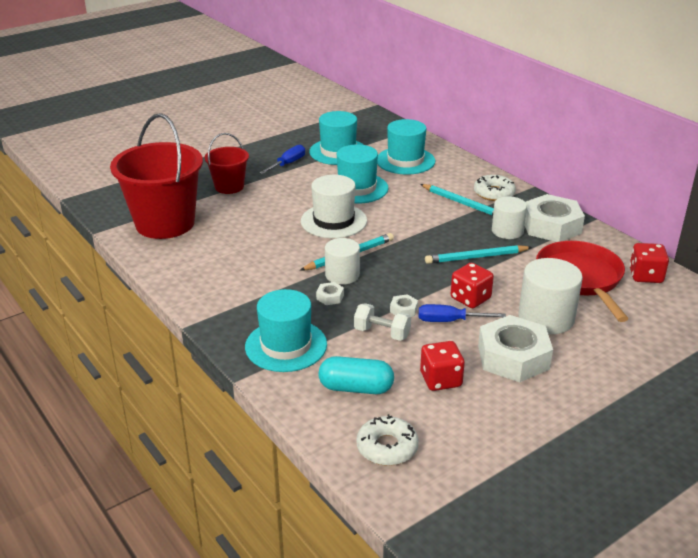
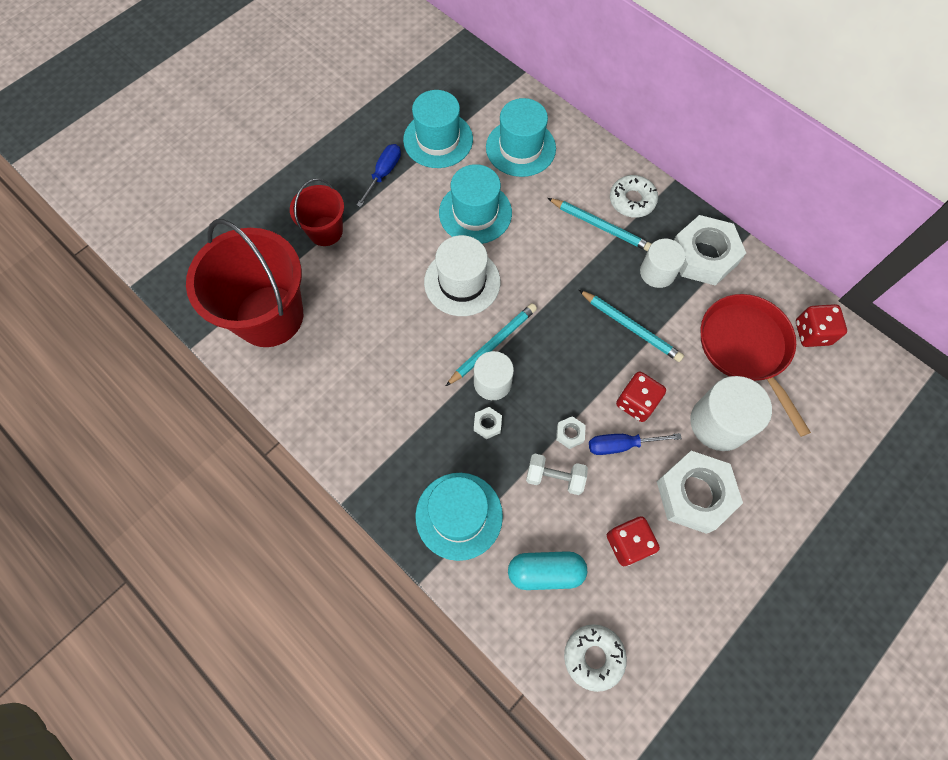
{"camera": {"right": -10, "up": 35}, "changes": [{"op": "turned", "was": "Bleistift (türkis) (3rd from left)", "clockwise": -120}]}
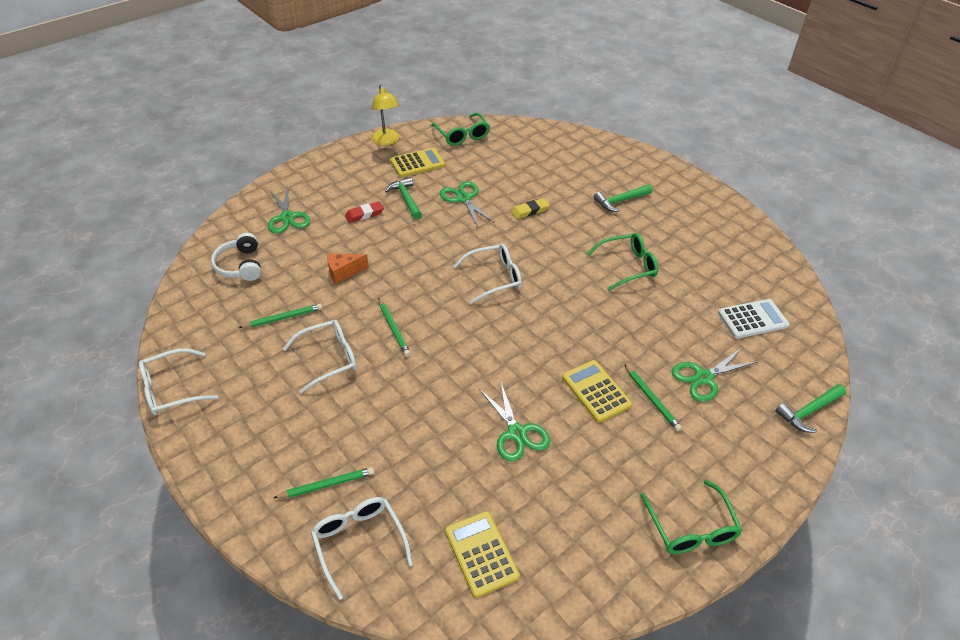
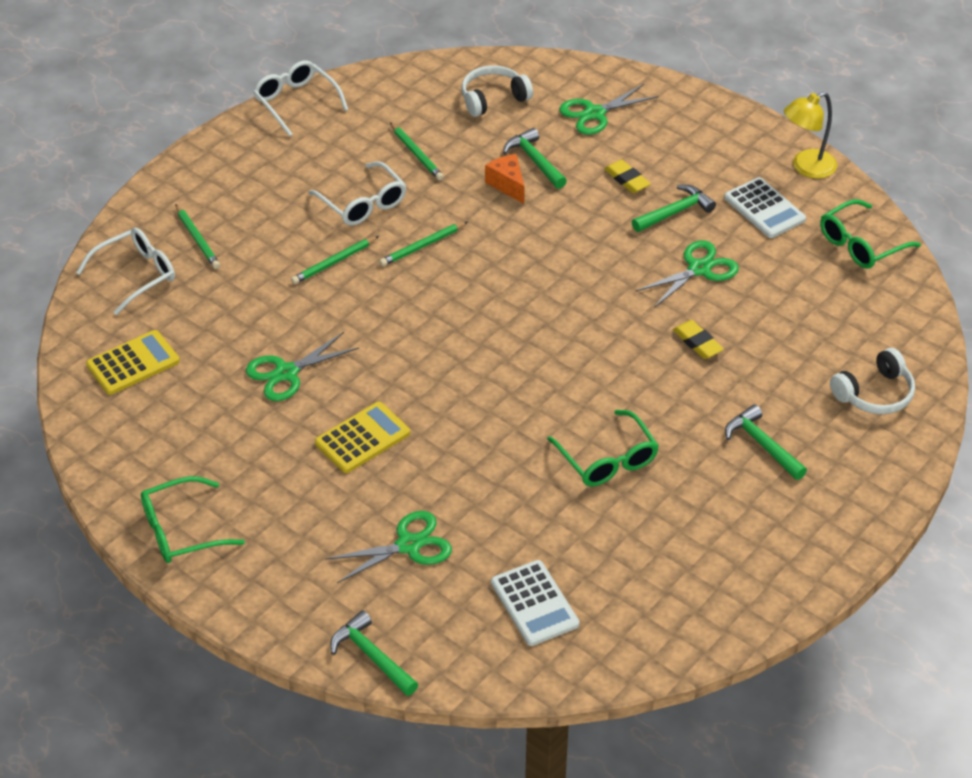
{"camera": {"right": 80, "up": 0}, "changes": [{"op": "recoloured", "was": "Radiergummi (rot)", "now": "Radiergummi (gelb) (1st from left)"}, {"op": "recoloured", "was": "Taschenrechner (gelb) (1st from left)", "now": "Taschenrechner (weiß) (2nd from left)"}, {"op": "removed", "was": "Brille (weiß) (4th from left)"}, {"op": "moved", "was": "Bleistift (grün) (4th from left in the first image)", "now": "Bleistift (grün) (2nd from left)"}, {"op": "turned", "was": "Schere (grün) (4th from left in the first image)", "clockwise": 105}, {"op": "added", "now": "Hammer (grün) (2nd from left)"}, {"op": "added", "now": "Kopfhörer (weiß) (2nd from left)"}]}
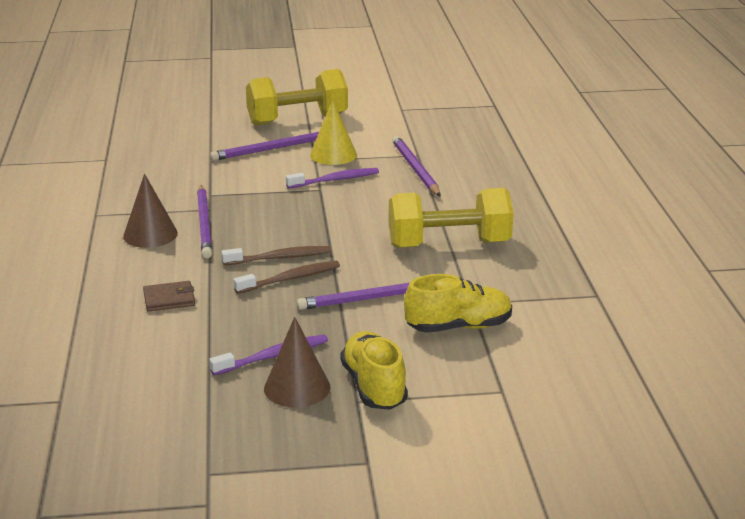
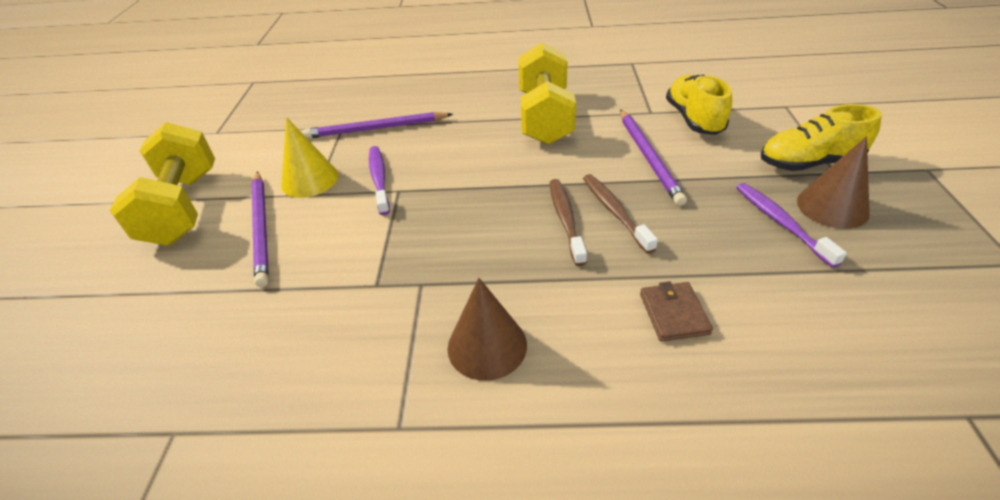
{"camera": {"right": -80, "up": 15}, "changes": [{"op": "removed", "was": "Bleistift (lila) (1st from left)"}]}
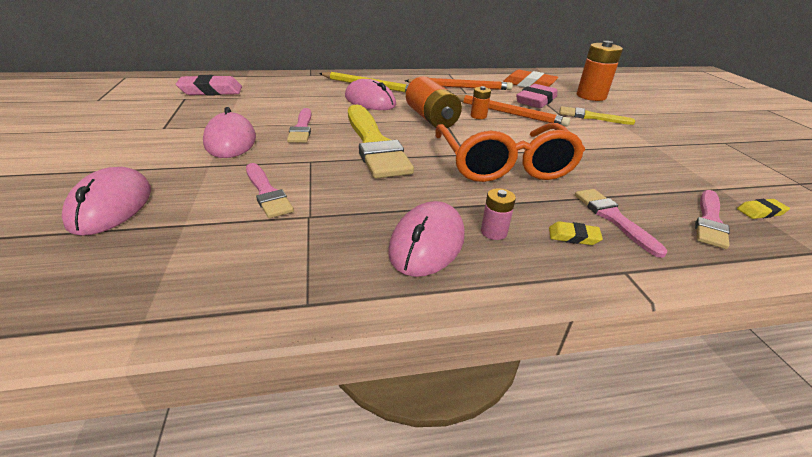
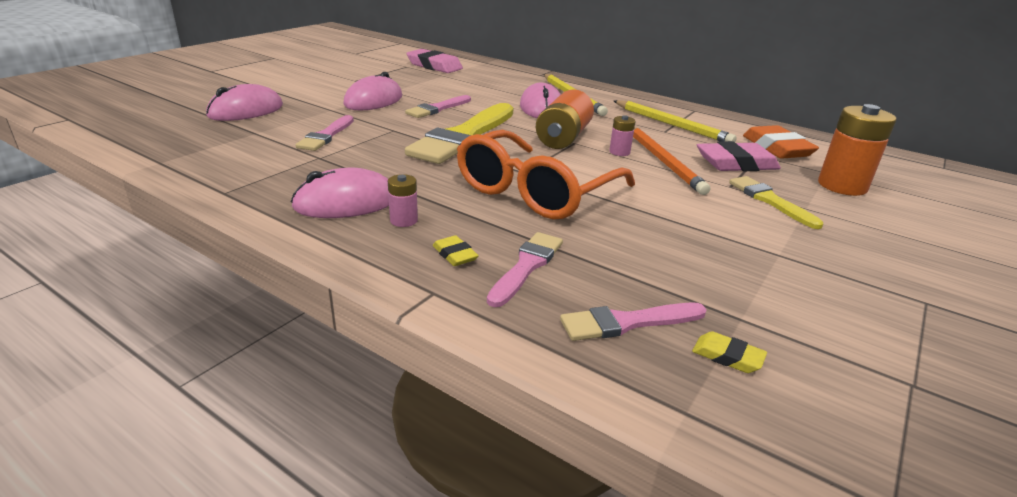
{"camera": {"right": 45, "up": -5}, "changes": [{"op": "recoloured", "was": "Bleistift (orange) (1st from left)", "now": "Bleistift (gelb) (2nd from left)"}, {"op": "recoloured", "was": "Batterie (orange) (2nd from left)", "now": "Batterie (rosa) (2nd from left)"}]}
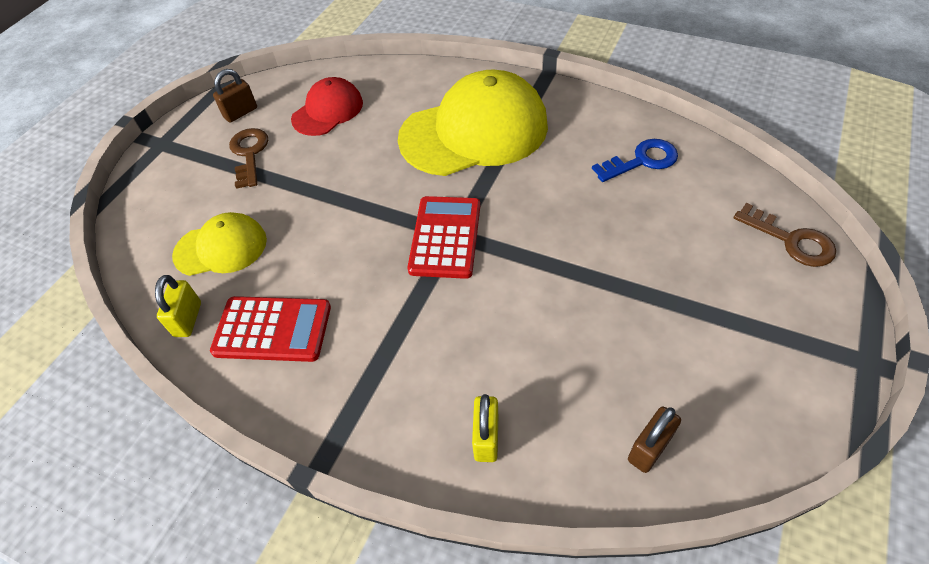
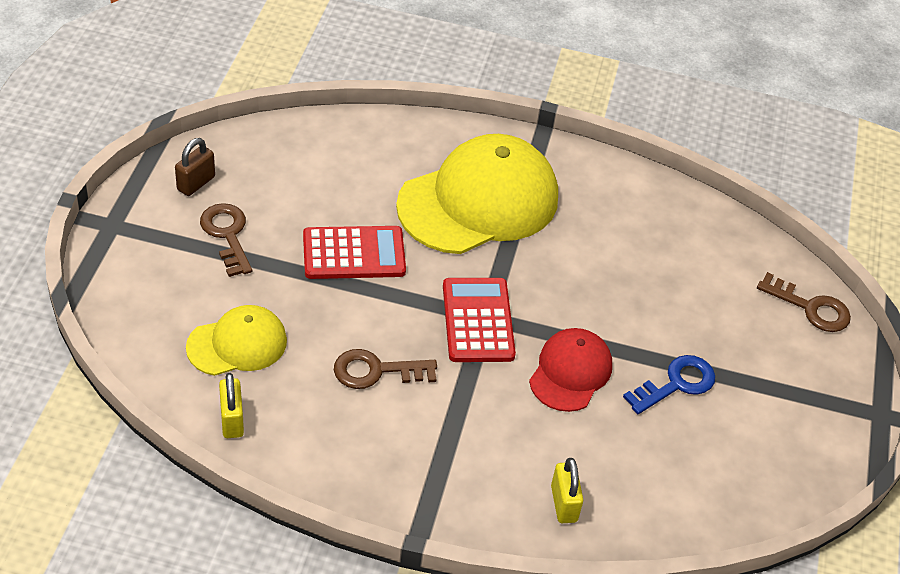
{"camera": {"right": -20, "up": -5}, "changes": [{"op": "moved", "was": "Taschenrechner (rot) (1st from left)"}, {"op": "moved", "was": "Kappe (rot)"}, {"op": "moved", "was": "Schlüssel (blau)"}, {"op": "removed", "was": "Vorhängeschloss (braun) (2nd from left)"}, {"op": "added", "now": "Schlüssel (braun) (2nd from left)"}]}
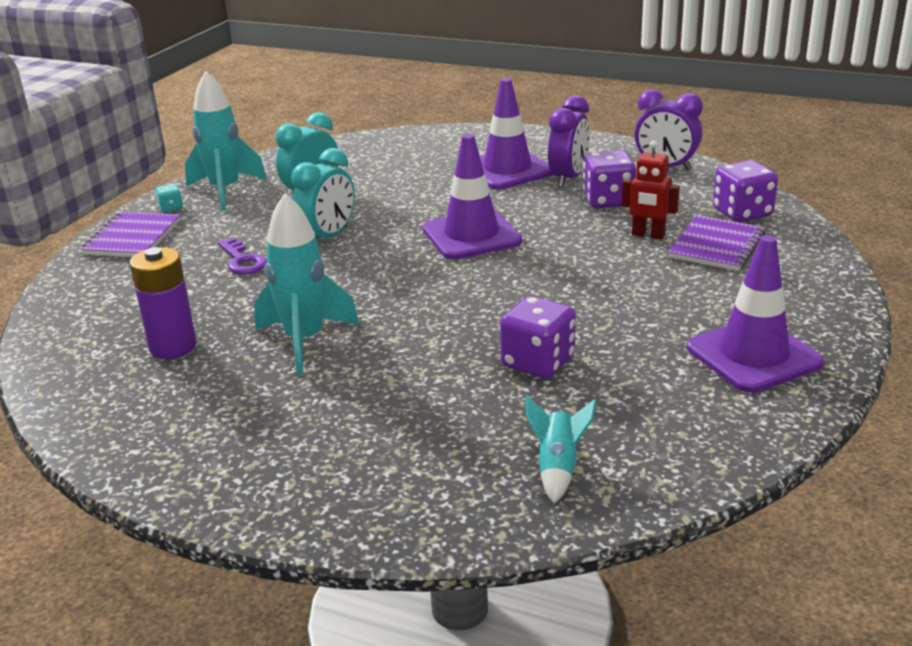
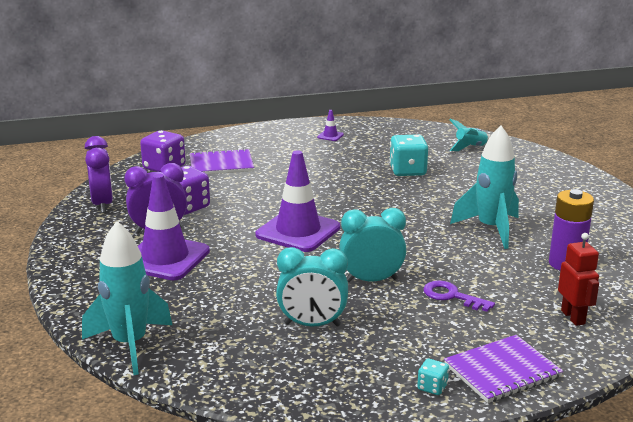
{"camera": {"right": -130, "up": -5}, "changes": [{"op": "moved", "was": "Rakete (türkis) (1st from left)"}, {"op": "turned", "was": "Schlüssel (lila)", "clockwise": -75}, {"op": "recoloured", "was": "Spielwürfel (lila) (1st from left)", "now": "Spielwürfel (türkis) (1st from left)"}, {"op": "moved", "was": "Roboter (rot)"}, {"op": "resized", "was": "Leitkegel (lila) (3rd from left)", "ratio": 0.41}]}
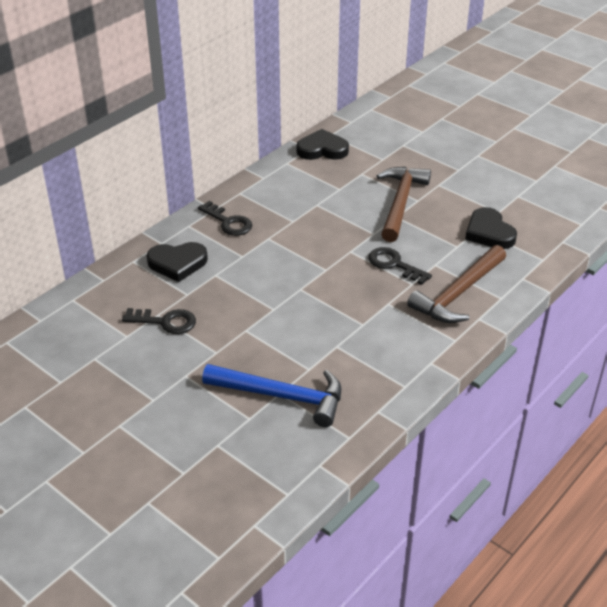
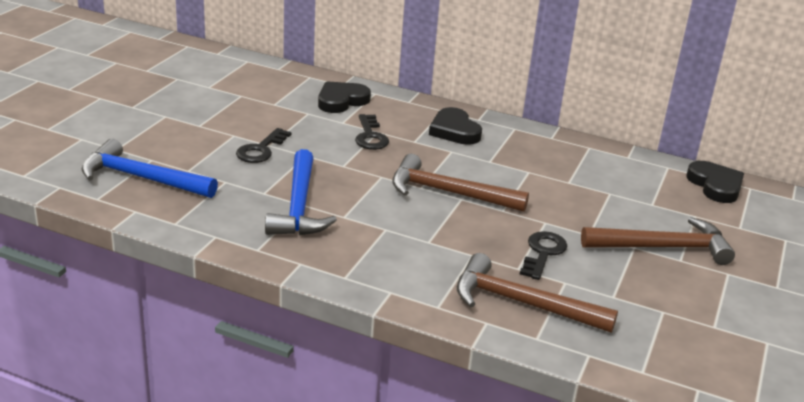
{"camera": {"right": 70, "up": -10}, "changes": [{"op": "moved", "was": "Schlüssel (schwarz) (2nd from left in the first image)", "now": "Schlüssel (schwarz) (1st from left)"}, {"op": "moved", "was": "Herz (schwarz) (3rd from left in the first image)", "now": "Herz (schwarz) (1st from left)"}, {"op": "added", "now": "Hammer (blau) (1st from left)"}, {"op": "added", "now": "Hammer (braun) (1st from left)"}]}
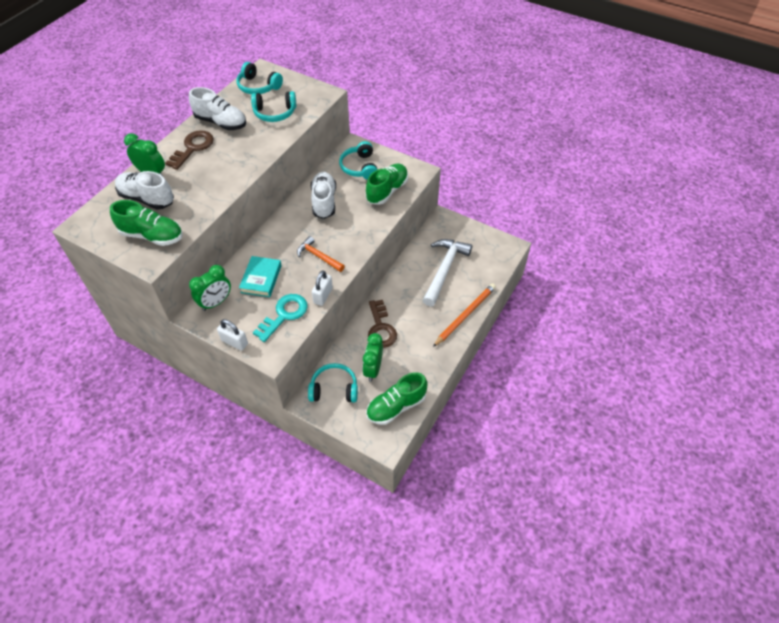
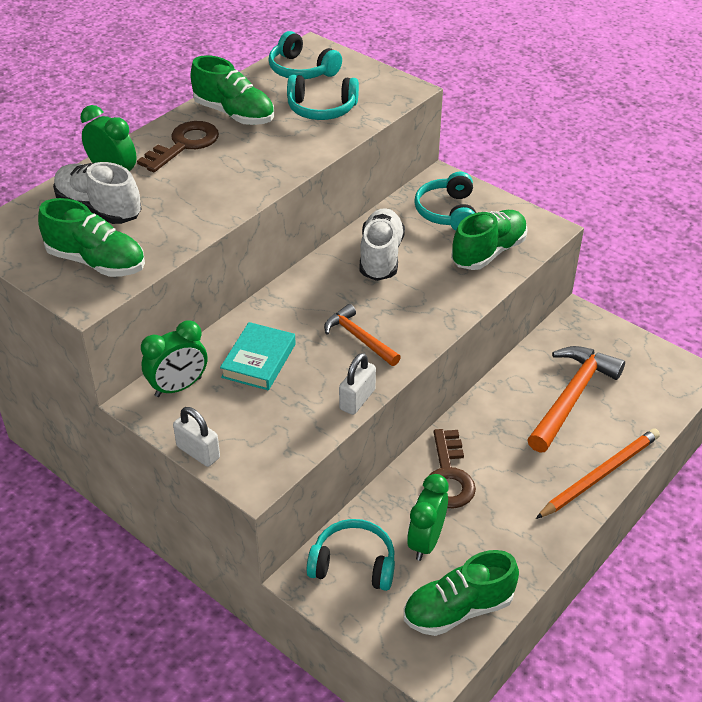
{"camera": {"right": 10, "up": -10}, "changes": [{"op": "recoloured", "was": "Schuh (weiß) (2nd from left)", "now": "Schuh (grün) (2nd from left)"}, {"op": "removed", "was": "Schlüssel (türkis)"}, {"op": "recoloured", "was": "Hammer (weiß)", "now": "Hammer (orange) (2nd from left)"}]}
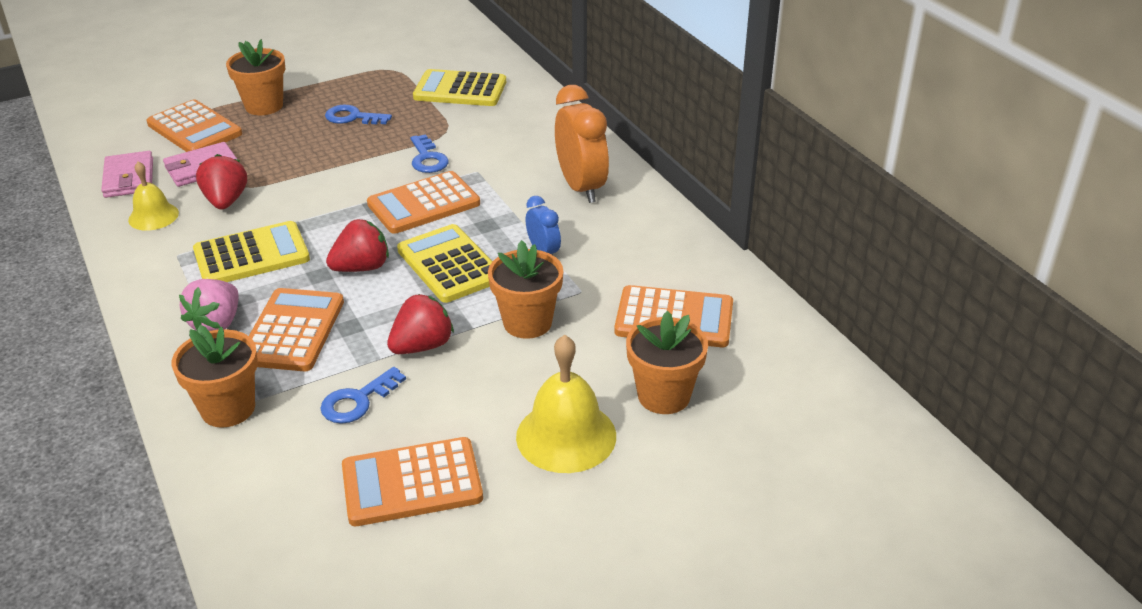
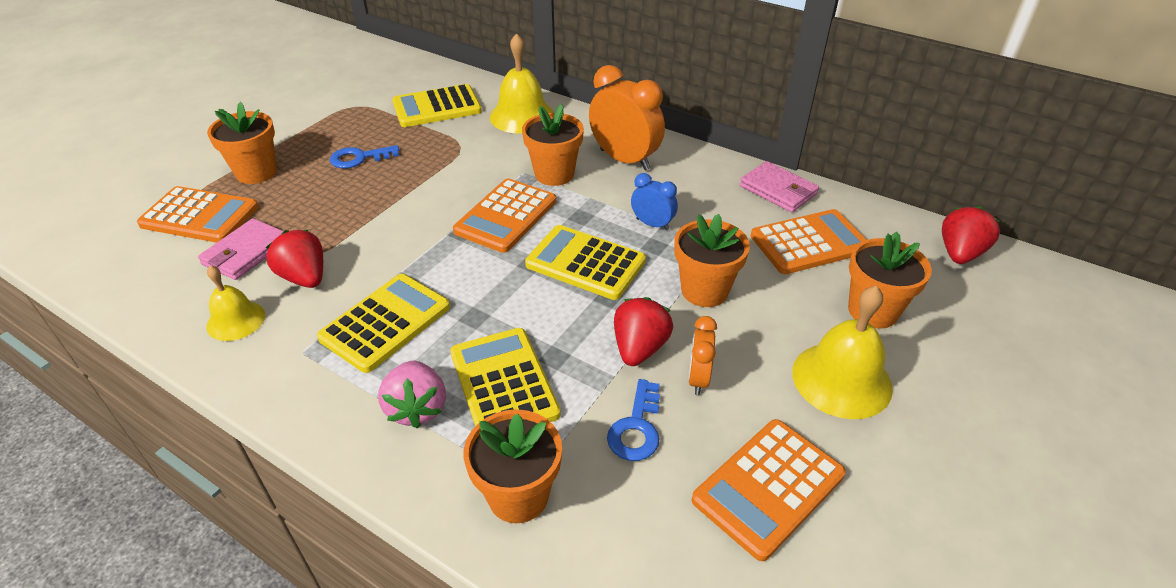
{"camera": {"right": -30, "up": 5}, "changes": [{"op": "moved", "was": "Geldbörse (rosa) (1st from left in the first image)", "now": "Geldbörse (rosa) (2nd from left)"}, {"op": "recoloured", "was": "Taschenrechner (orange) (2nd from left)", "now": "Taschenrechner (gelb) (3rd from left)"}, {"op": "moved", "was": "Erdbeere (rot) (2nd from left in the first image)", "now": "Erdbeere (rot) (3rd from left)"}, {"op": "removed", "was": "Schlüssel (blau) (3rd from left)"}, {"op": "added", "now": "Glocke (gelb) (2nd from left)"}, {"op": "added", "now": "Blumentopf (orange) (3rd from left)"}, {"op": "added", "now": "Wecker (orange) (2nd from left)"}]}
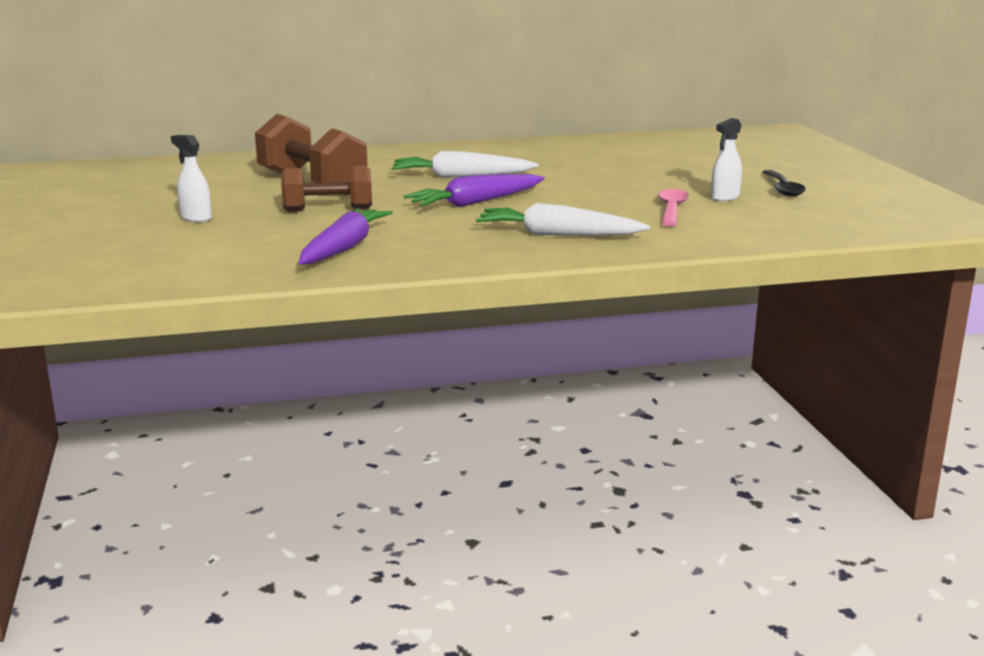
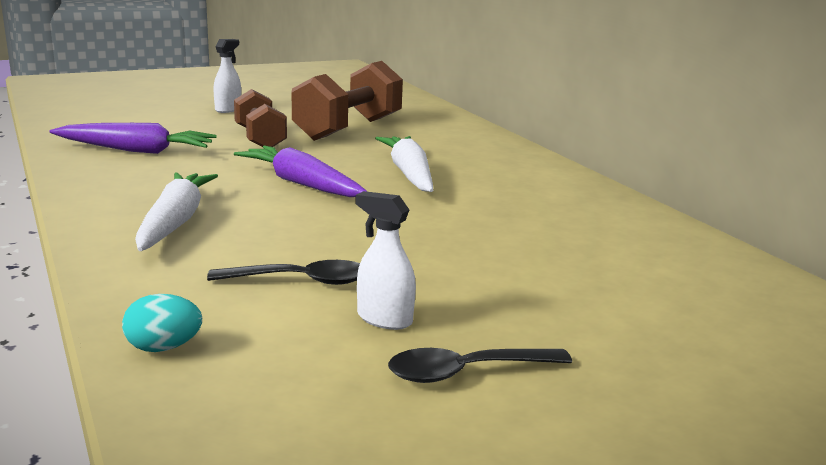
{"camera": {"right": 75, "up": 0}, "changes": [{"op": "recoloured", "was": "Löffel (rosa)", "now": "Löffel (schwarz) (1st from left)"}, {"op": "added", "now": "Ei (türkis)"}]}
